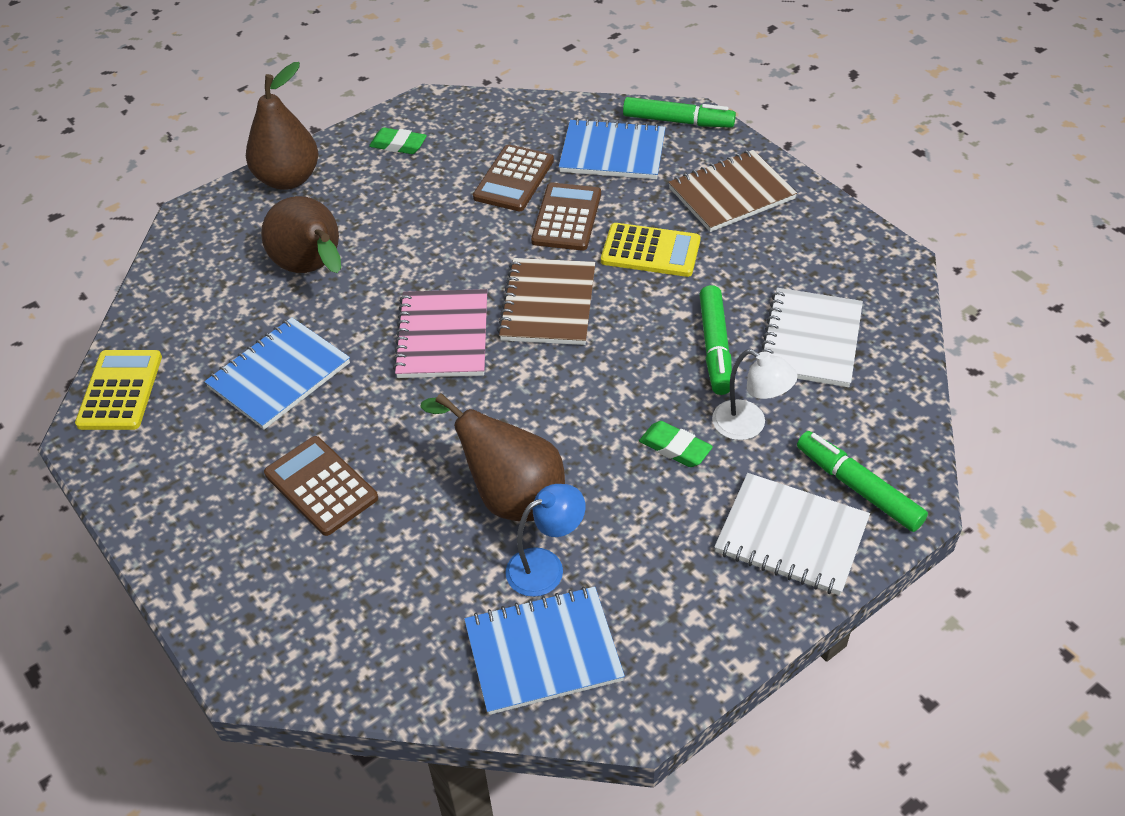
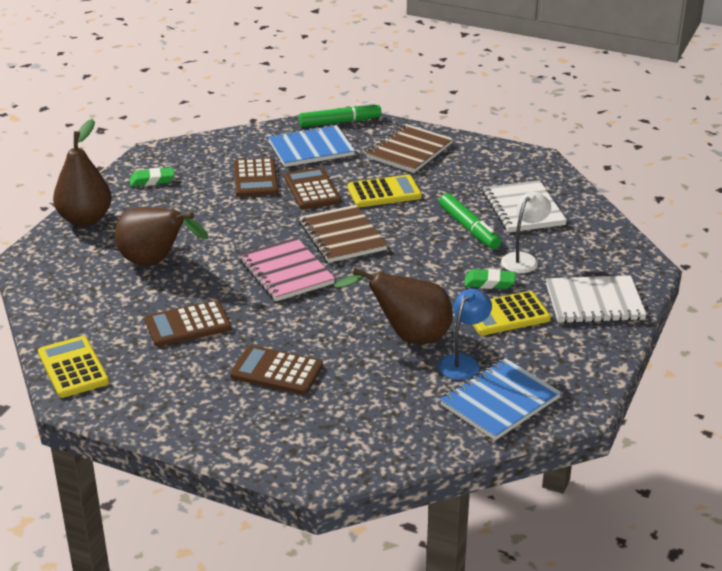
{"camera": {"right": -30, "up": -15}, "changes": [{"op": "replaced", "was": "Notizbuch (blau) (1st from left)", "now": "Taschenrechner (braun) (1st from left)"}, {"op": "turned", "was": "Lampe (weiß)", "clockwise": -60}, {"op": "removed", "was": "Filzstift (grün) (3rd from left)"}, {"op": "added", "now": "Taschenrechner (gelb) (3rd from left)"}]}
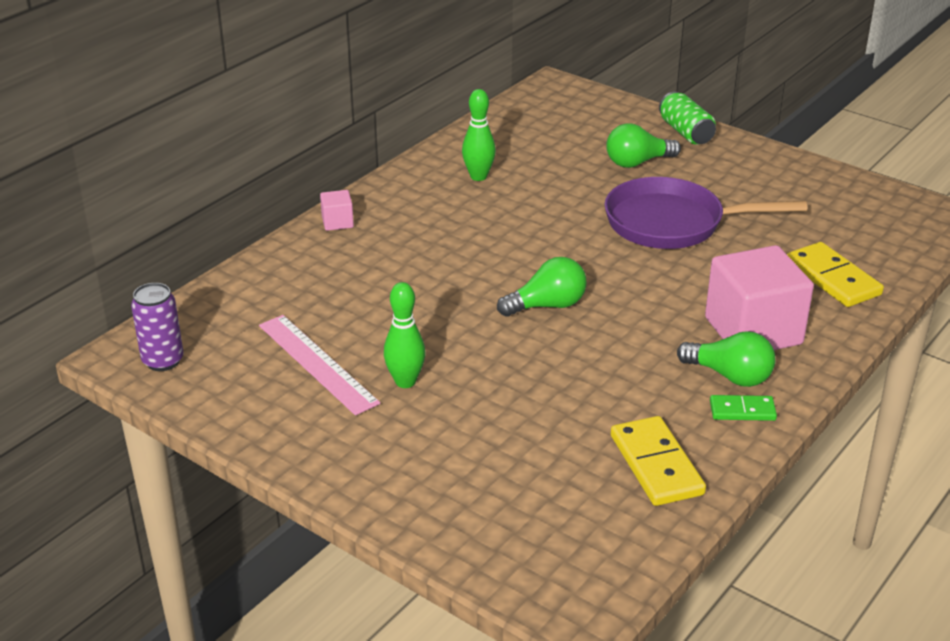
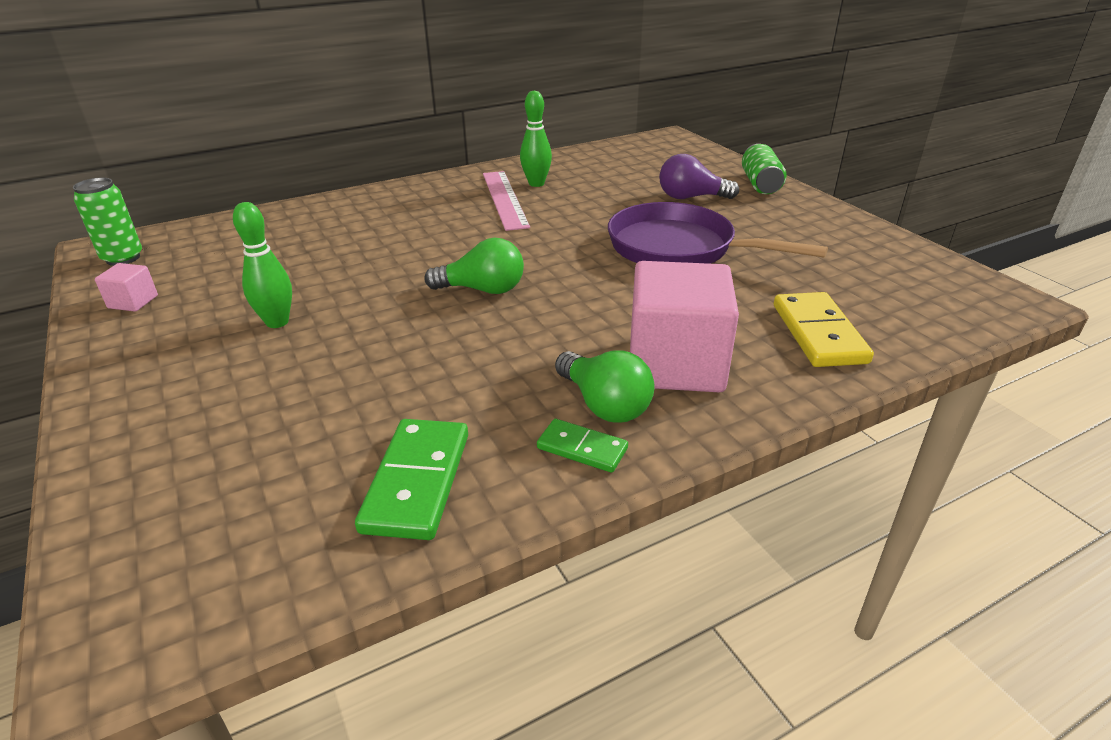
{"camera": {"right": 25, "up": 0}, "changes": [{"op": "recoloured", "was": "Dose (lila)", "now": "Dose (grün) (1st from left)"}, {"op": "moved", "was": "Lineal (rosa)"}, {"op": "moved", "was": "Kubus (rosa) (1st from left)"}, {"op": "recoloured", "was": "Glühbirne (grün) (2nd from left)", "now": "Glühbirne (lila)"}, {"op": "recoloured", "was": "Dominostein (gelb) (1st from left)", "now": "Dominostein (grün) (1st from left)"}]}
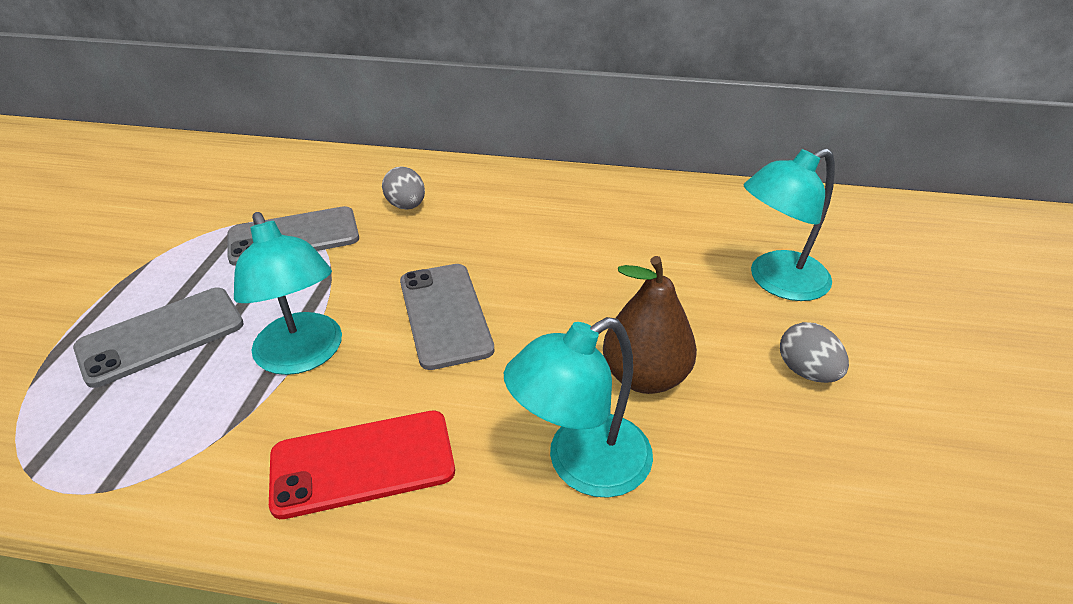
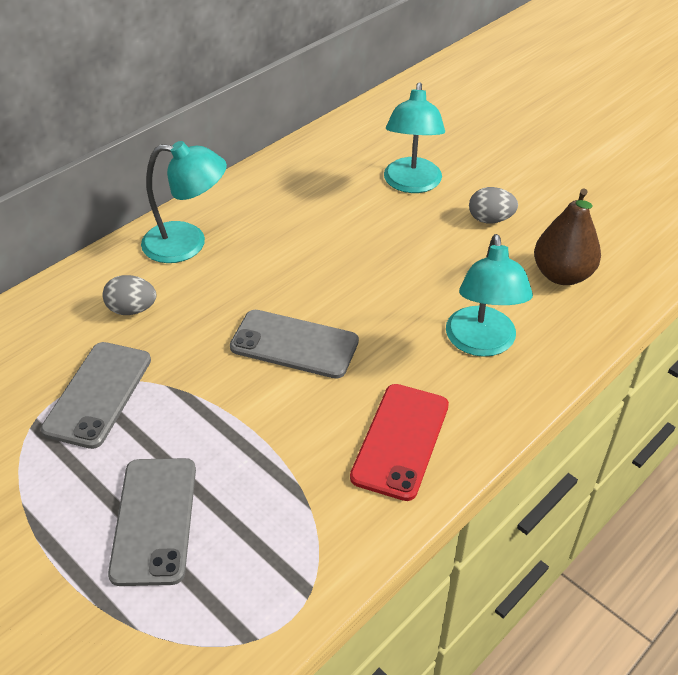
{"camera": {"right": -55, "up": 5}, "changes": [{"op": "moved", "was": "Lampe (türkis) (1st from left)"}, {"op": "moved", "was": "Birne (braun)"}]}
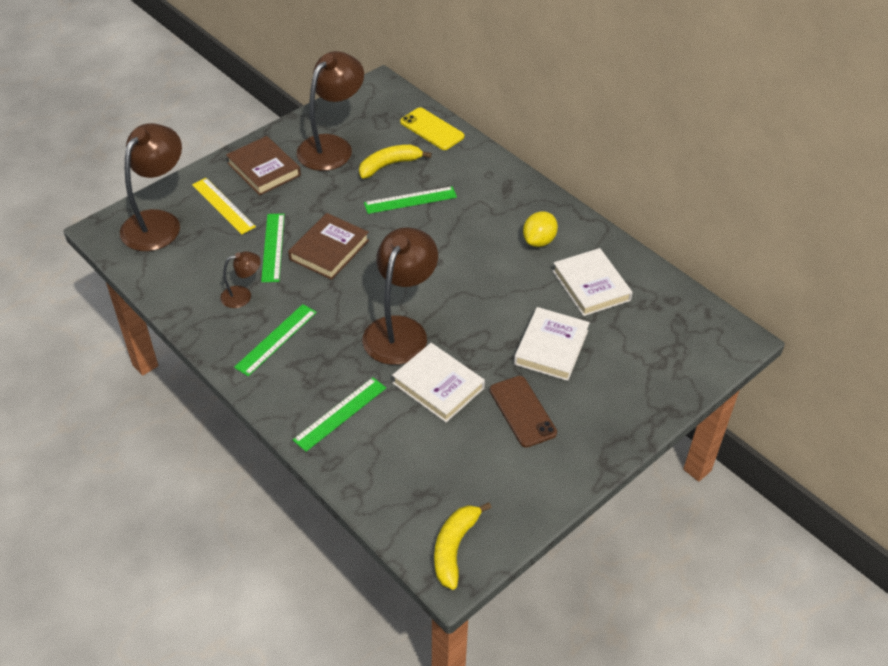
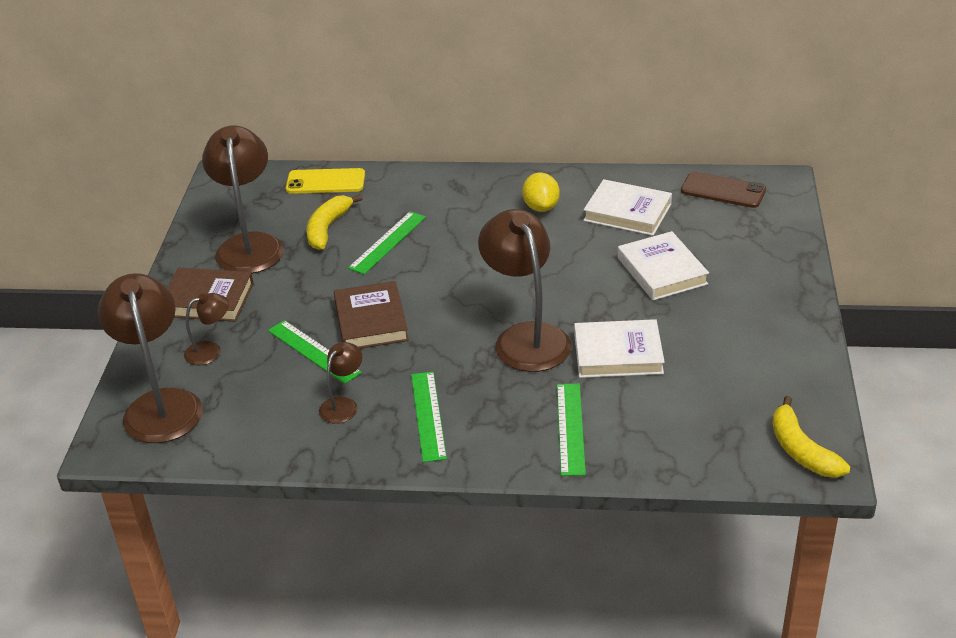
{"camera": {"right": -40, "up": -10}, "changes": [{"op": "replaced", "was": "Lineal (gelb)", "now": "Lampe (braun) (2nd from left)"}, {"op": "moved", "was": "Handy (braun)"}]}
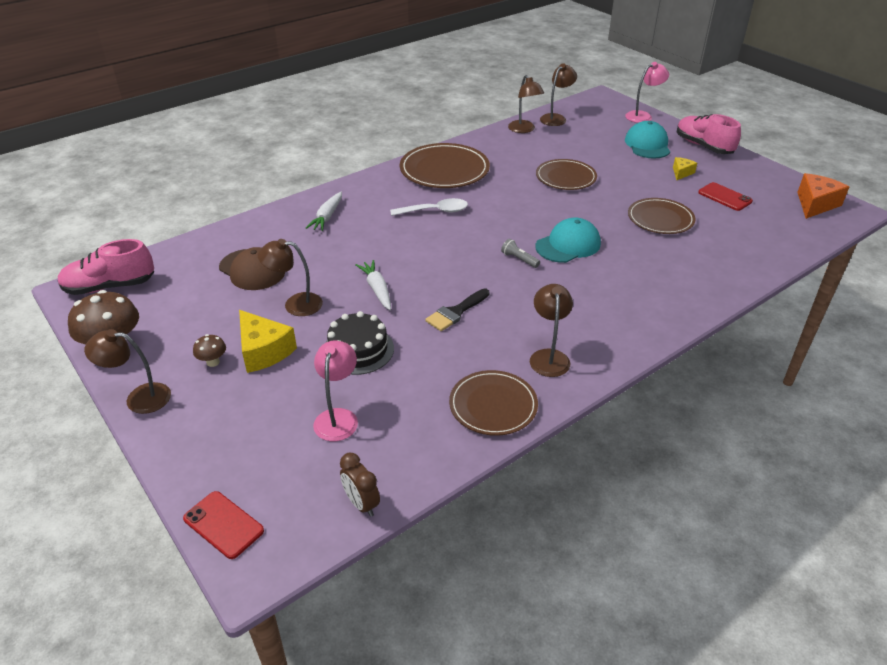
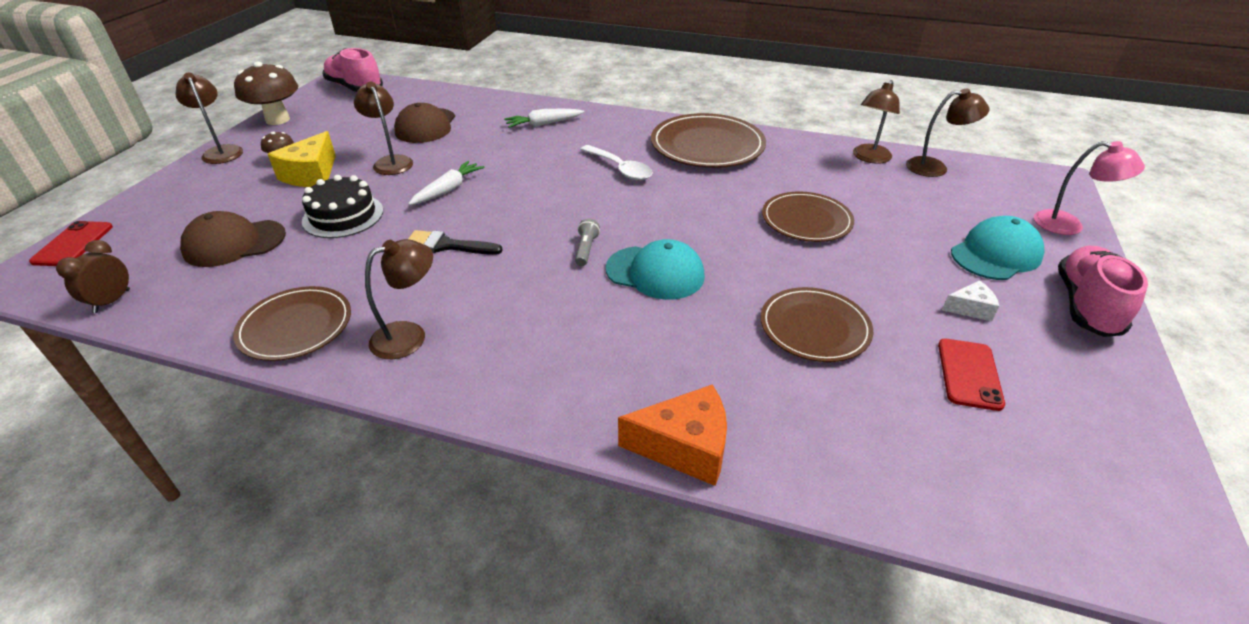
{"camera": {"right": 55, "up": 0}, "changes": [{"op": "replaced", "was": "Lampe (rosa) (1st from left)", "now": "Kappe (braun) (1st from left)"}, {"op": "recoloured", "was": "Käse (gelb) (2nd from left)", "now": "Käse (weiß)"}, {"op": "moved", "was": "Käse (orange)"}]}
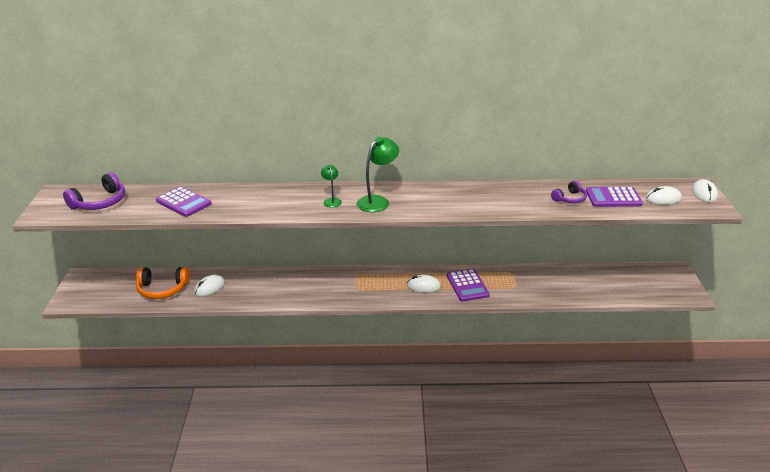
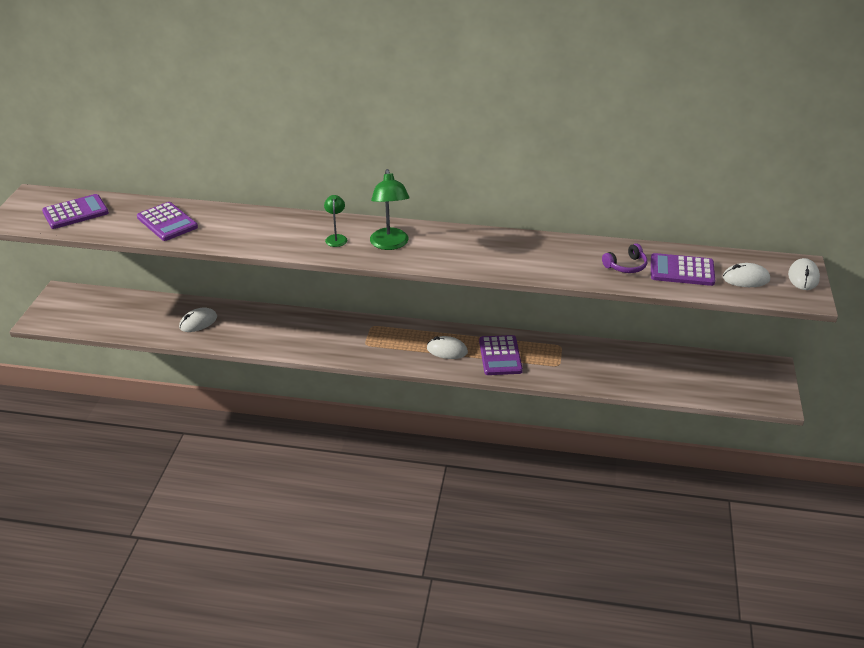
{"camera": {"right": 10, "up": 5}, "changes": [{"op": "replaced", "was": "Kopfhörer (lila) (1st from left)", "now": "Taschenrechner (lila) (1st from left)"}, {"op": "removed", "was": "Kopfhörer (orange)"}, {"op": "turned", "was": "Lampe (grün) (2nd from left)", "clockwise": 120}]}
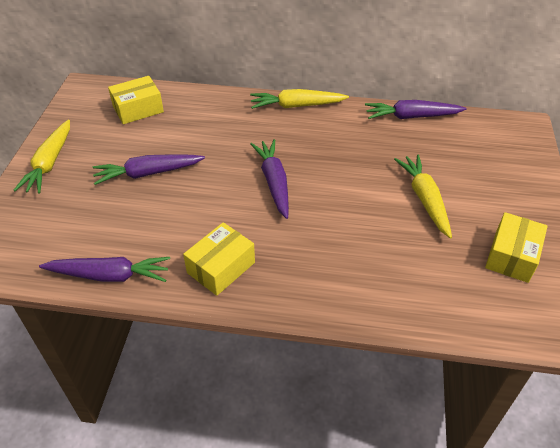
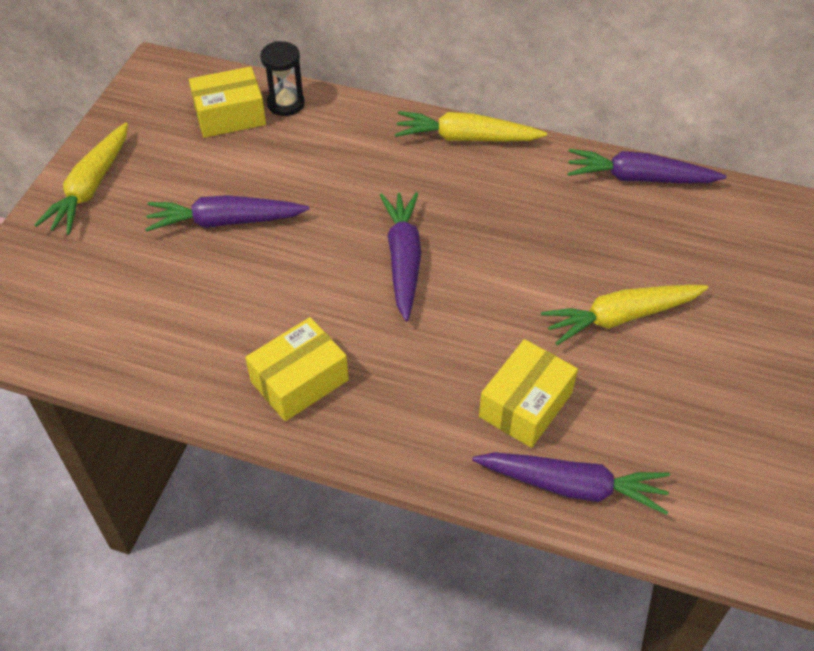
{"camera": {"right": 10, "up": 5}, "changes": [{"op": "moved", "was": "Karotte (lila) (1st from left in the first image)", "now": "Karotte (lila) (3rd from left)"}, {"op": "turned", "was": "Karotte (gelb) (3rd from left)", "clockwise": -105}, {"op": "moved", "was": "Schachtel (gelb) (3rd from left)"}, {"op": "added", "now": "Sanduhr (schwarz)"}]}
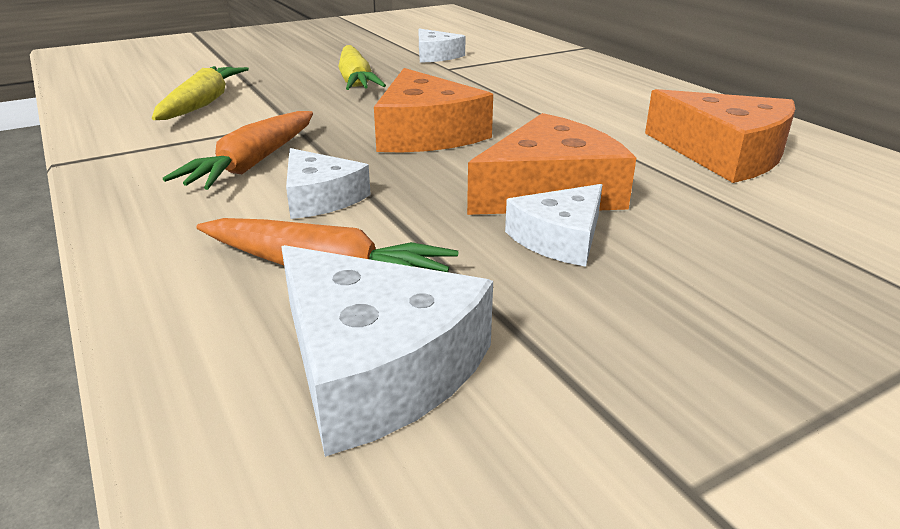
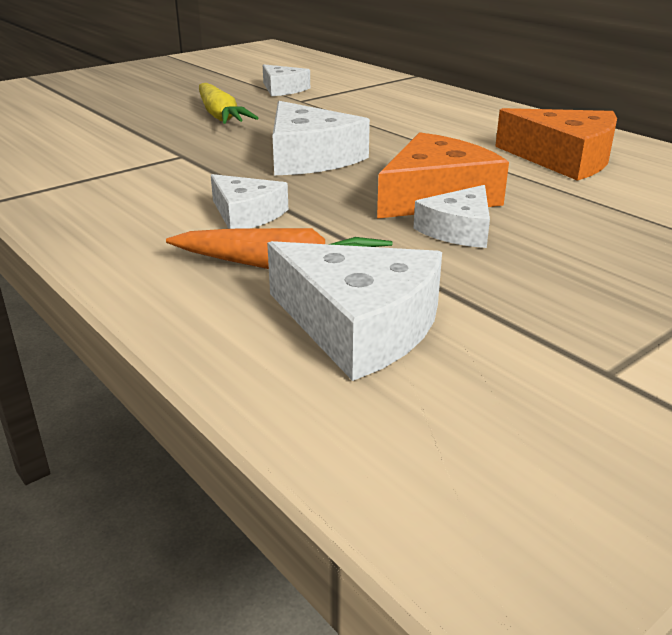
{"camera": {"right": -10, "up": 0}, "changes": [{"op": "removed", "was": "Karotte (gelb) (1st from left)"}, {"op": "removed", "was": "Karotte (orange) (1st from left)"}, {"op": "recoloured", "was": "Käse (orange) (1st from left)", "now": "Käse (weiß) (3rd from left)"}]}
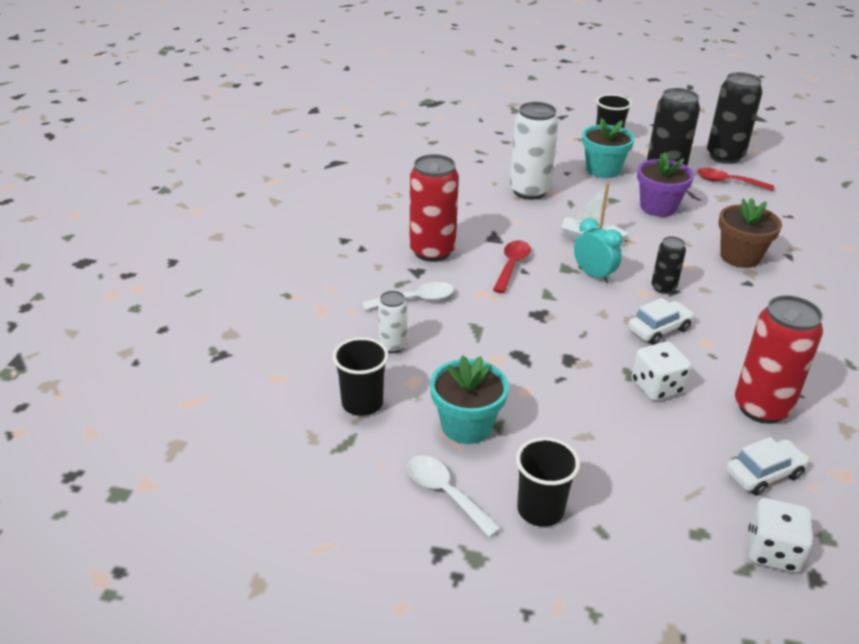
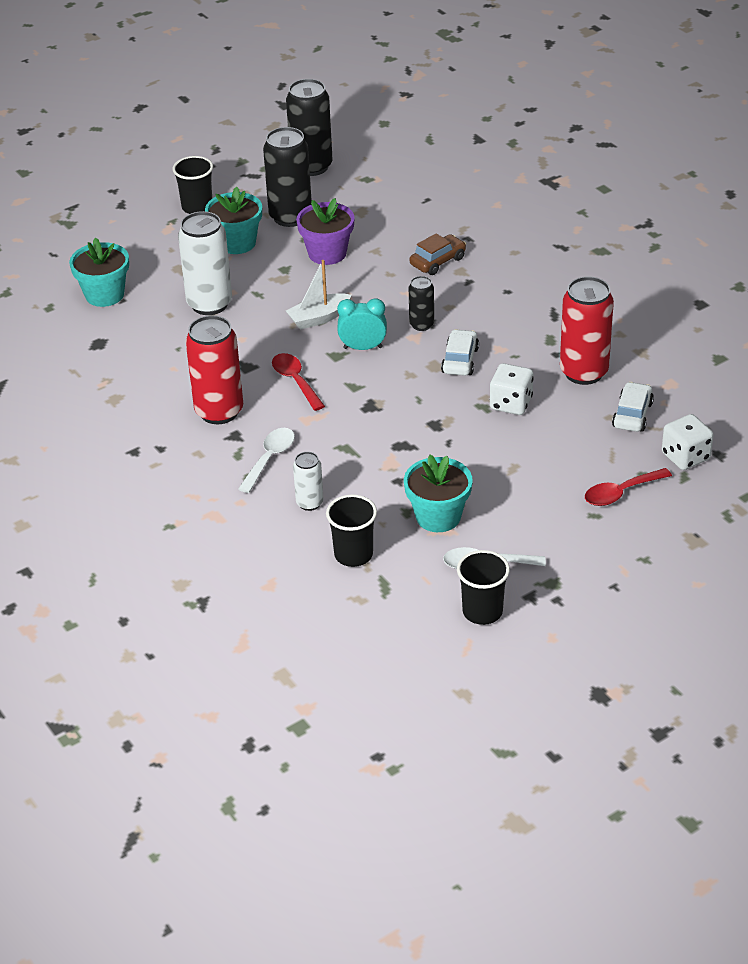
{"camera": {"right": -45, "up": 5}, "changes": [{"op": "moved", "was": "Becher (schwarz) (2nd from left in the first image)", "now": "Becher (schwarz) (3rd from left)"}, {"op": "moved", "was": "Löffel (rot) (2nd from left)"}, {"op": "replaced", "was": "Blumentopf (braun)", "now": "Auto (braun)"}, {"op": "added", "now": "Blumentopf (türkis) (1st from left)"}]}
